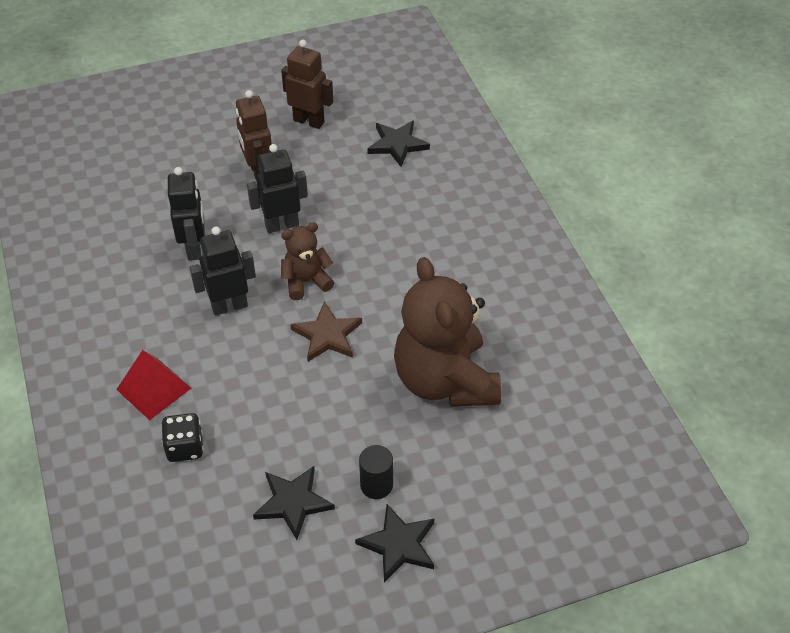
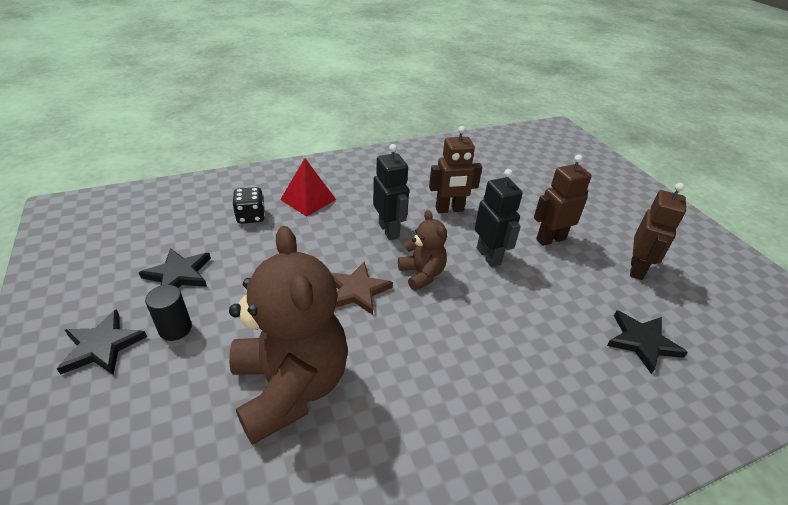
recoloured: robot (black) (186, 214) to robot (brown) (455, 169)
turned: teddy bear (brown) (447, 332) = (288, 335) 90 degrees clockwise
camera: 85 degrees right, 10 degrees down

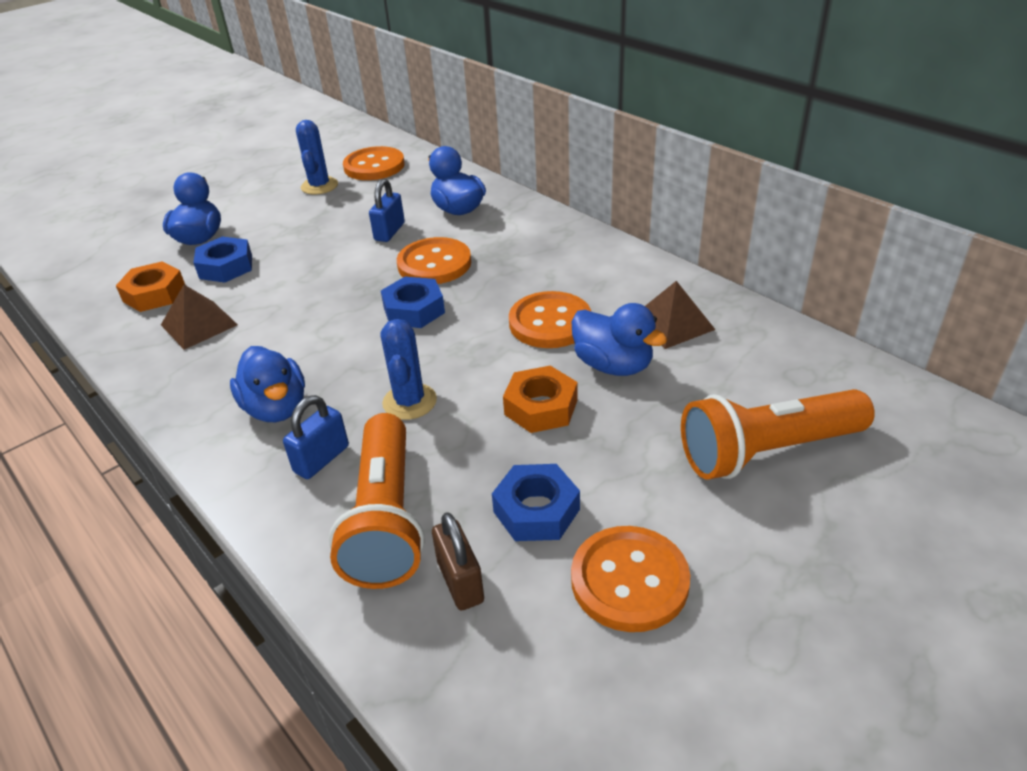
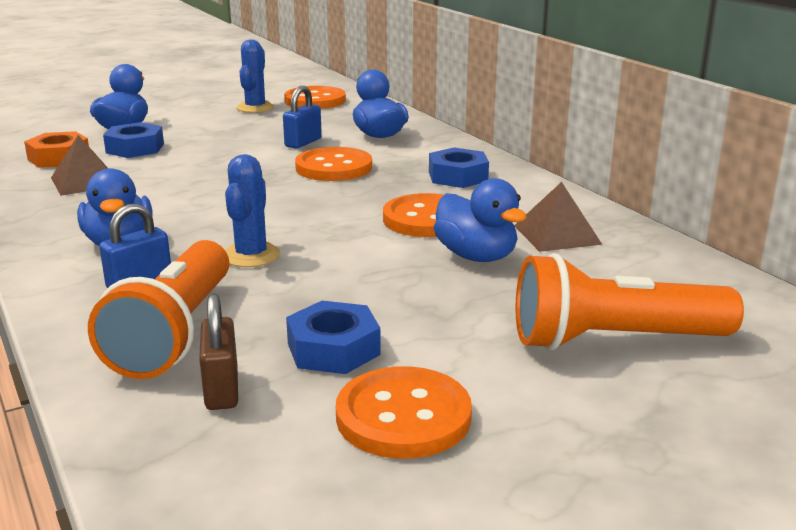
removed: nut (orange) (540, 399)
moved: nut (blue) (413, 302) to (459, 168)
camera: 10 degrees right, 15 degrees down

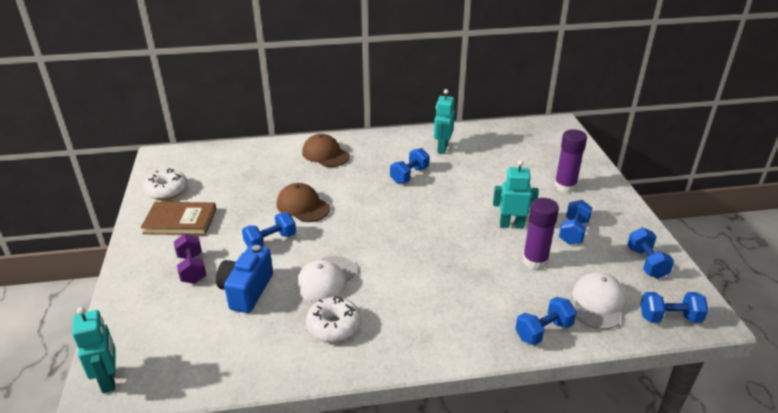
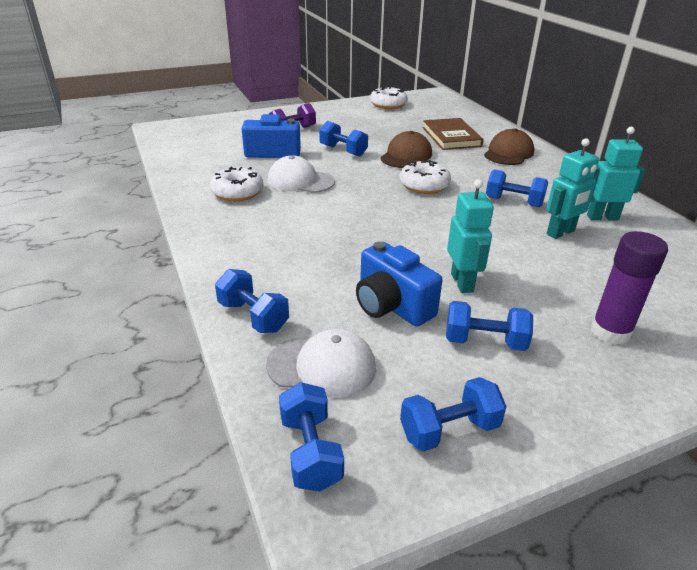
added: donut (white) (425, 177)
moved: robot (turquoise) (93, 350) to (573, 188); book (brown) (178, 218) to (453, 134)
replaced: glue stick (purple) (541, 234) to camera (blue) (399, 284)
camera: 75 degrees right, 0 degrees up

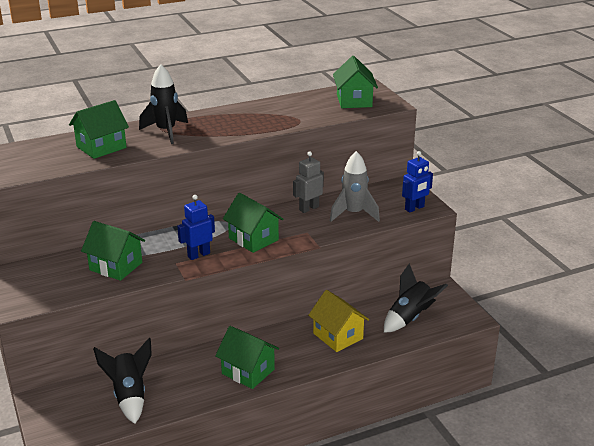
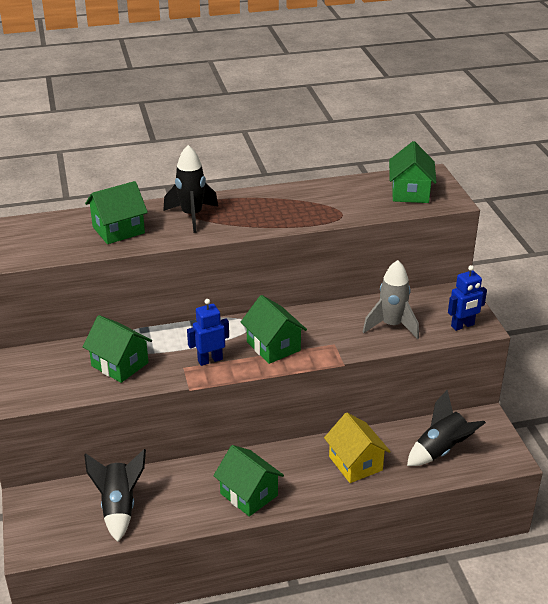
removed: robot (grey) (308, 182)
camera: 10 degrees right, 5 degrees up

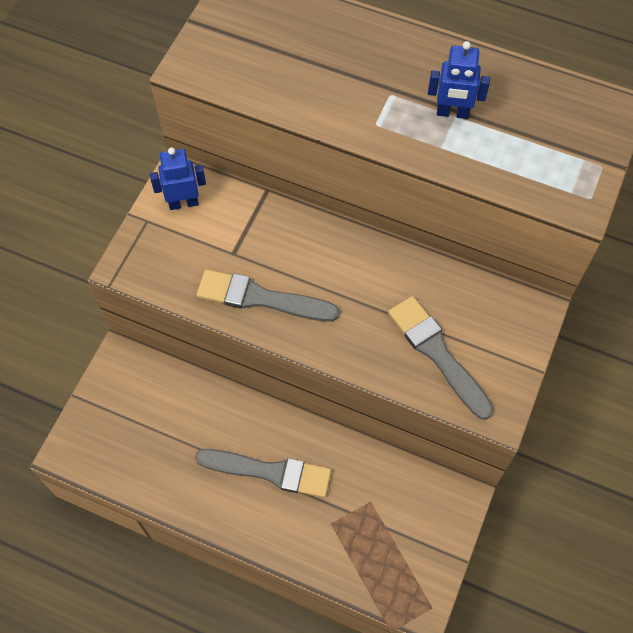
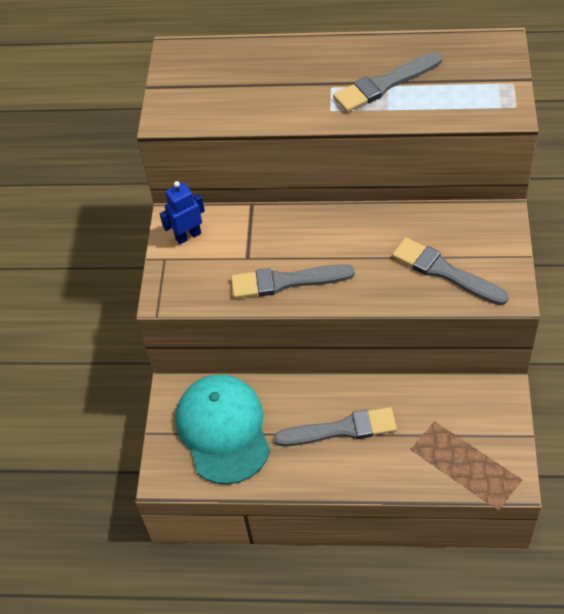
added: cap (turquoise) (222, 429)
replaced: robot (blue) (459, 80) to brush (grey) (387, 82)
camera: 15 degrees left, 10 degrees down

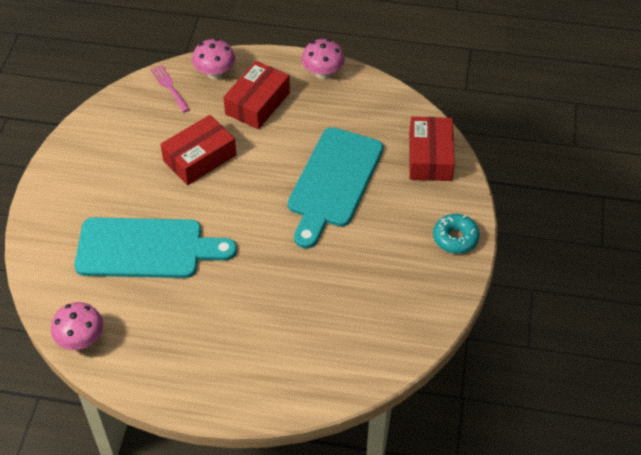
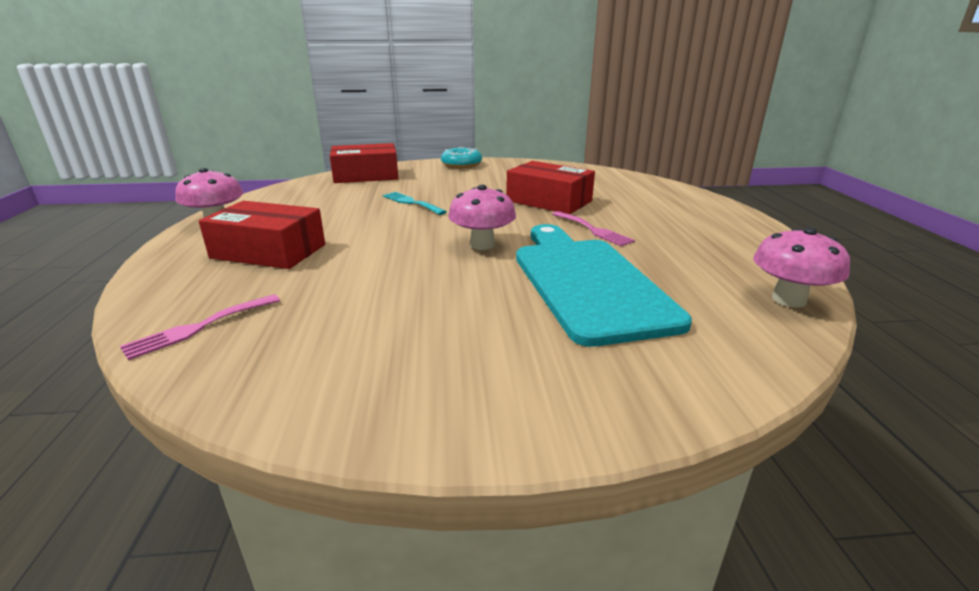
added: fork (pink) (593, 228)
moved: box (red) (198, 150) to (550, 187); mushroom (pink) (213, 59) to (482, 217)
replaced: cutting board (turquoise) (335, 187) to fork (turquoise) (415, 203)
camera: 105 degrees left, 25 degrees down

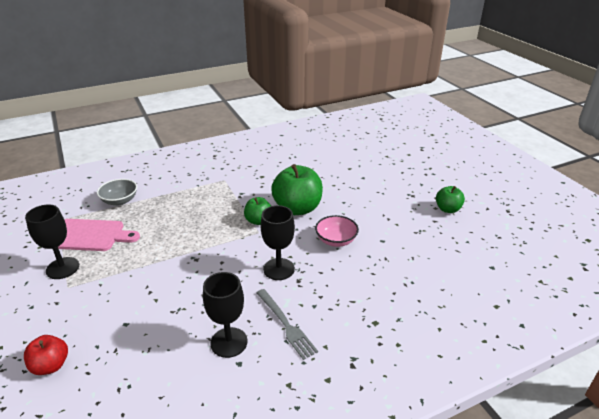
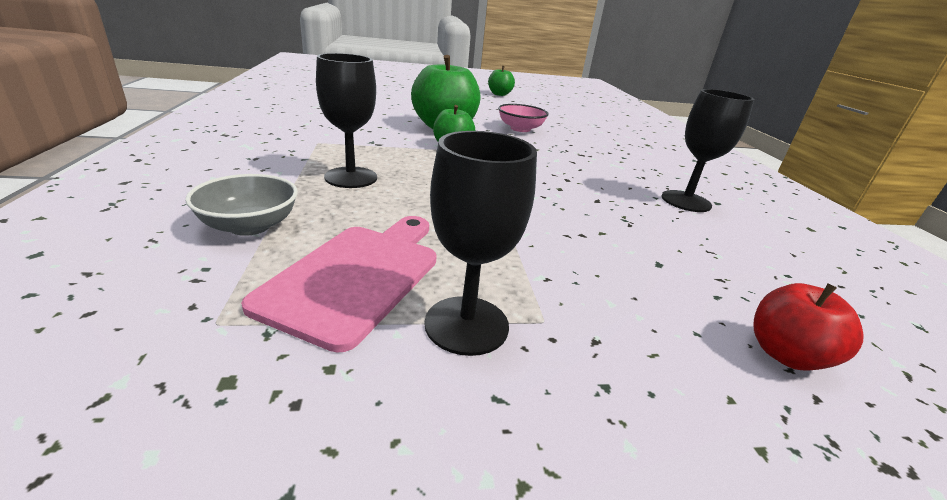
removed: fork (grey) (287, 324)
moved: goblet (black) (278, 242) to (346, 120)
camera: 75 degrees left, 5 degrees down

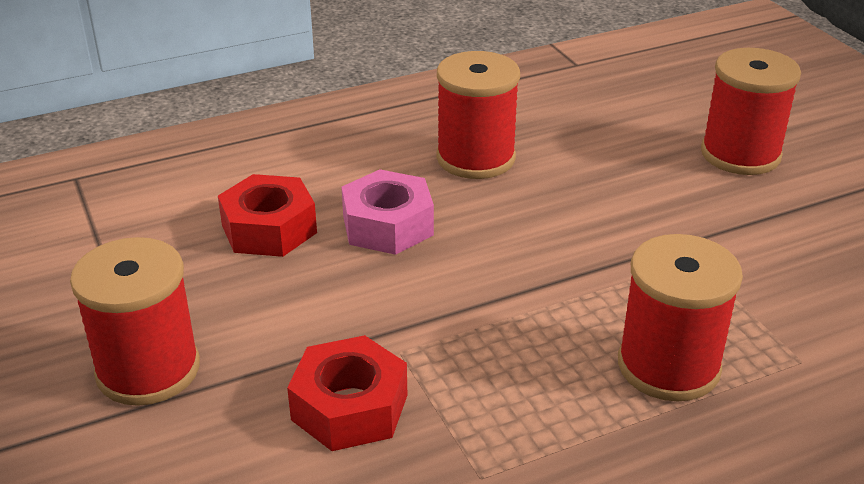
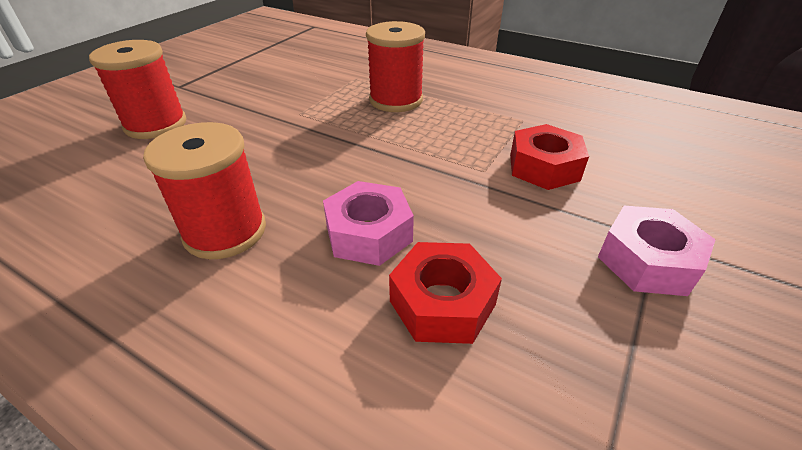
replaced: spool (red) (135, 321) to nut (pink) (657, 251)
camera: 125 degrees left, 5 degrees up

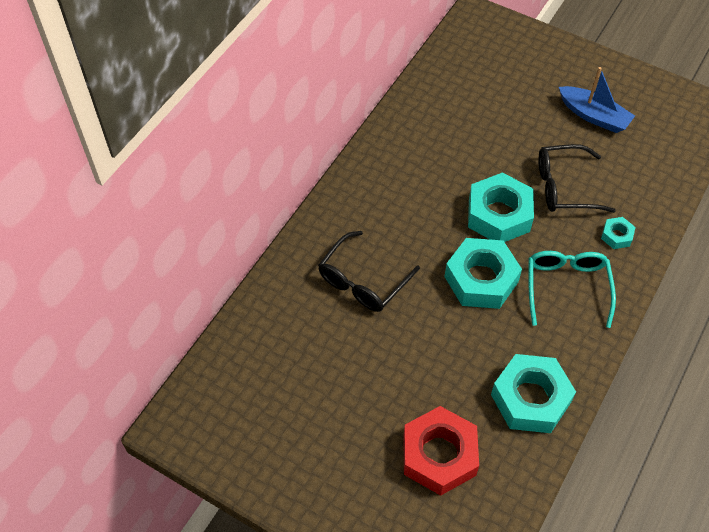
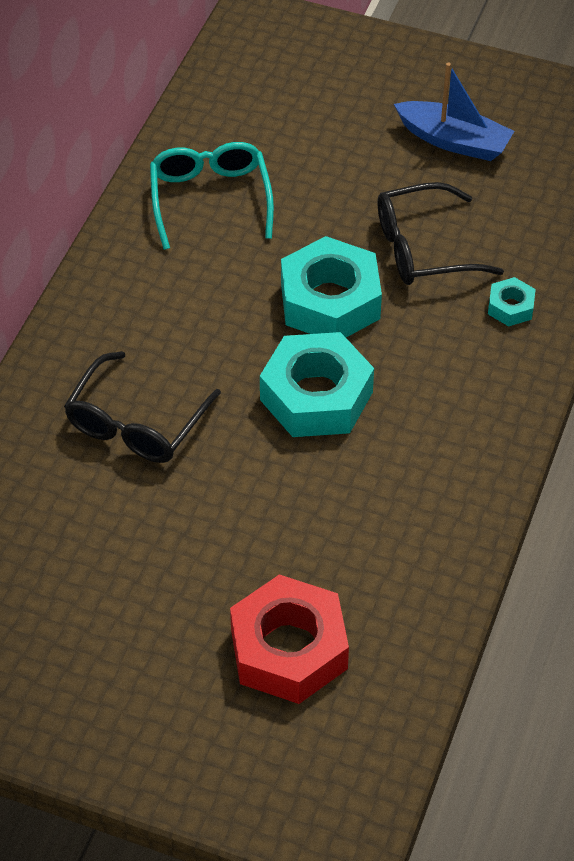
removed: nut (turquoise) (533, 393)
moved: glasses (turquoise) (572, 289) to (212, 196)
camera: 10 degrees left, 5 degrees down

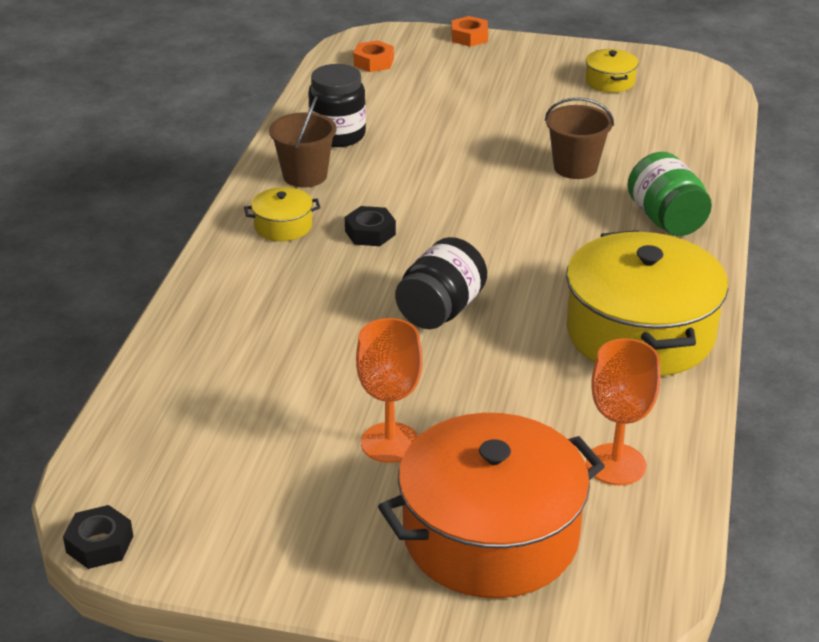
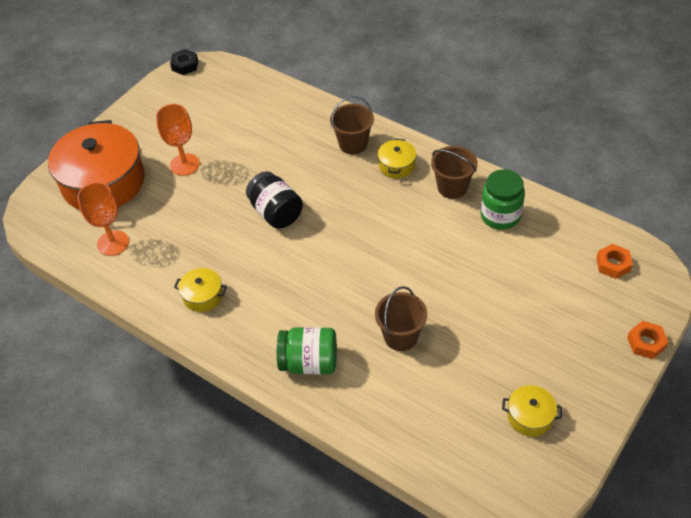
removed: nut (black) (370, 226)
added: bucket (brown) (352, 125)
recoloured: jar (black) (337, 105) to jar (green) (502, 199)
resized: pot (yellow) (647, 303) = (200, 290) x0.43
camera: 115 degrees right, 15 degrees up

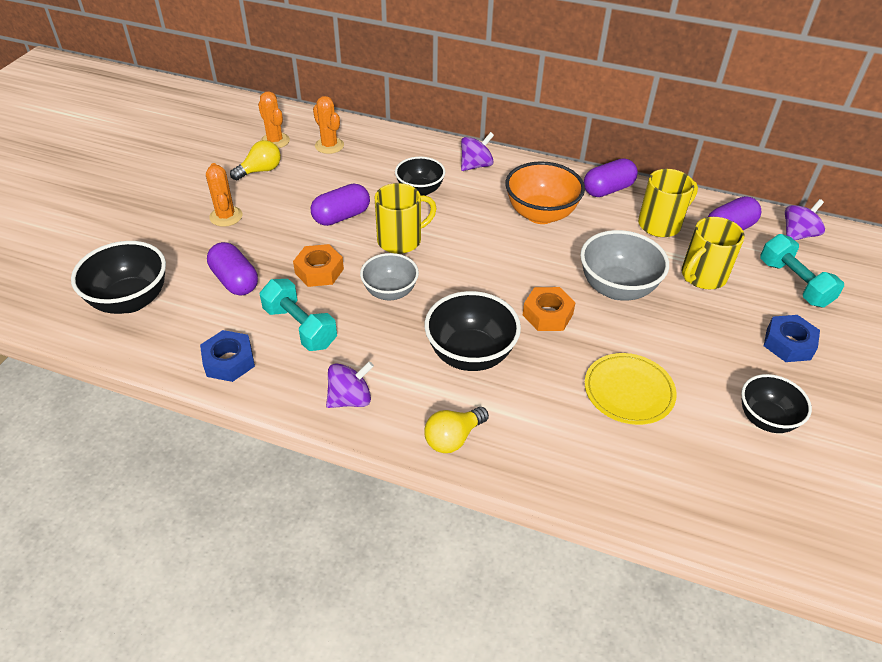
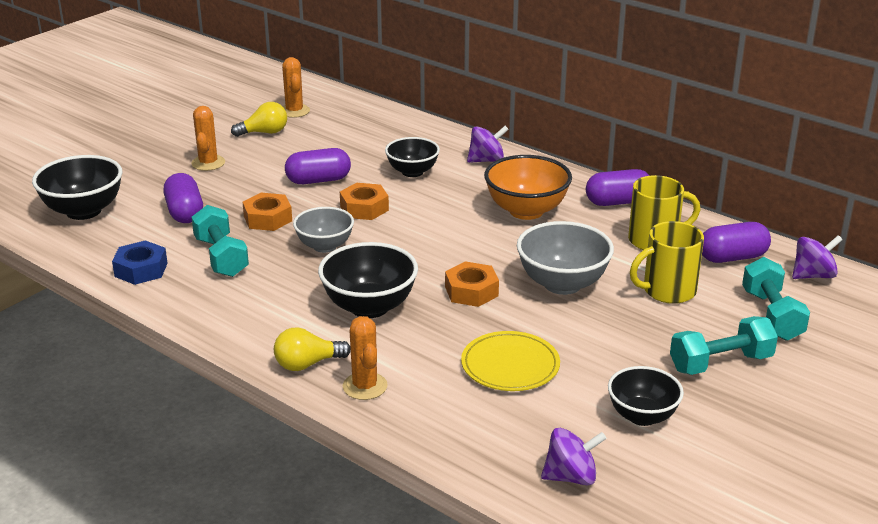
moved: cactus (orange) (328, 125) to (365, 358); spinning top (purple) (350, 384) to (574, 457)
replaced: mug (yellow) (406, 218) to nut (orange) (364, 201); nut (blue) (792, 338) to dumbbell (turquoise) (724, 345)
camera: 20 degrees right, 15 degrees down

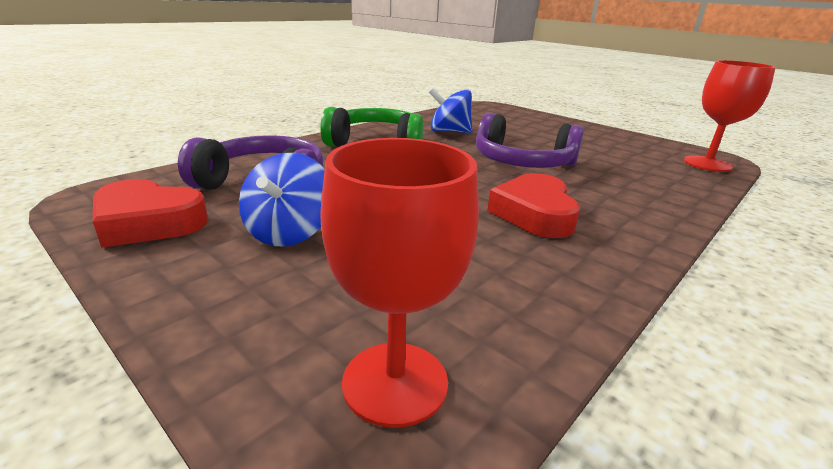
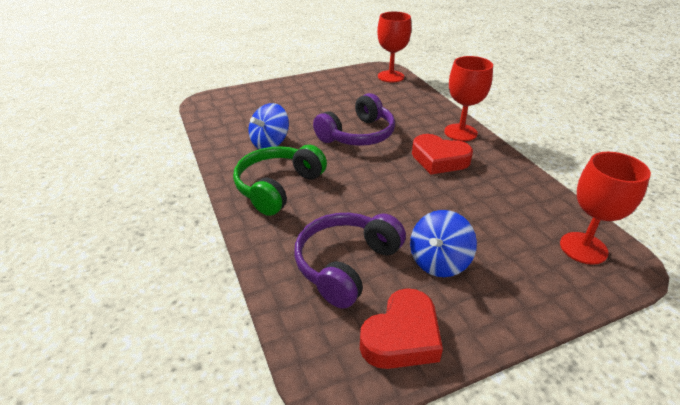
added: goblet (red) (468, 98)
turned: spinning top (blue) (282, 200) = (443, 243) 90 degrees clockwise
camera: 65 degrees left, 10 degrees up

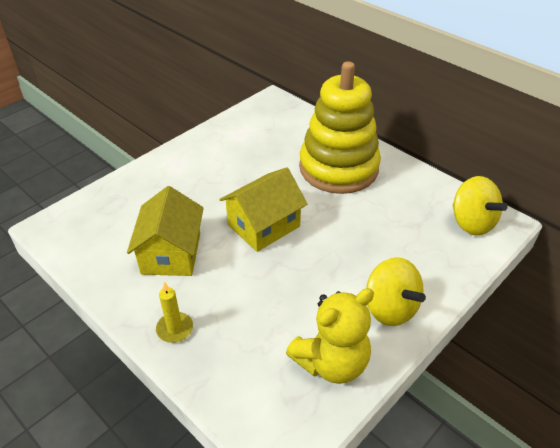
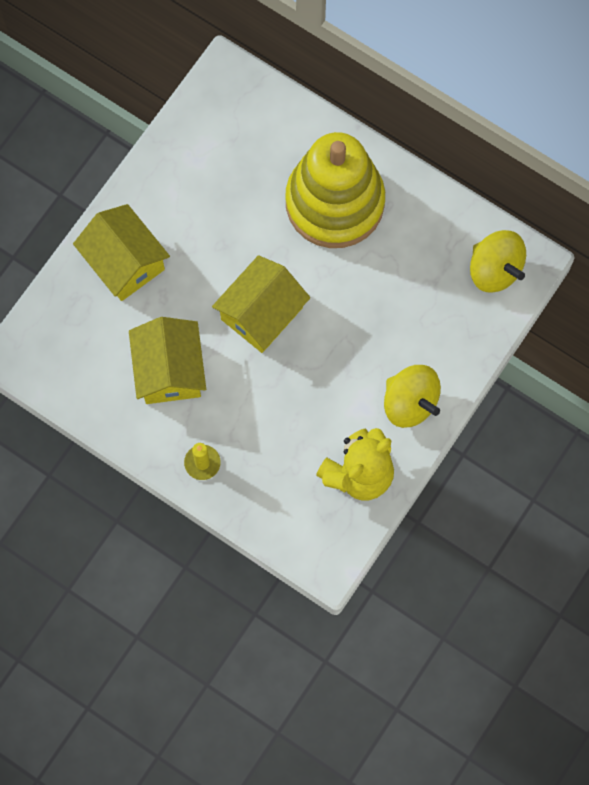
added: house (yellow) (121, 252)
camera: 10 degrees left, 30 degrees up

